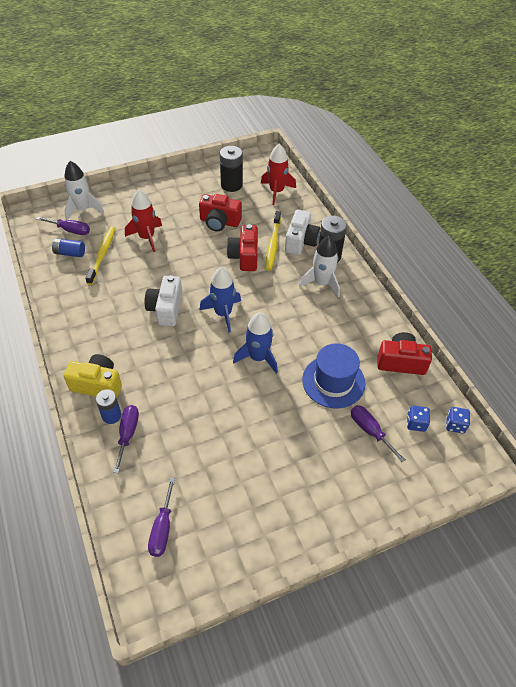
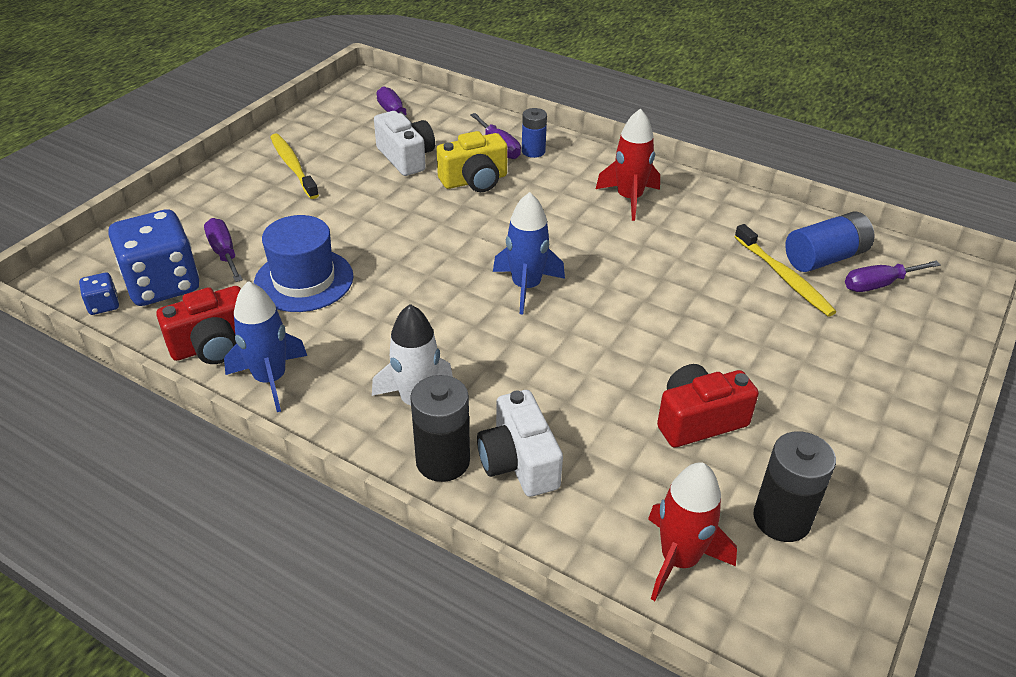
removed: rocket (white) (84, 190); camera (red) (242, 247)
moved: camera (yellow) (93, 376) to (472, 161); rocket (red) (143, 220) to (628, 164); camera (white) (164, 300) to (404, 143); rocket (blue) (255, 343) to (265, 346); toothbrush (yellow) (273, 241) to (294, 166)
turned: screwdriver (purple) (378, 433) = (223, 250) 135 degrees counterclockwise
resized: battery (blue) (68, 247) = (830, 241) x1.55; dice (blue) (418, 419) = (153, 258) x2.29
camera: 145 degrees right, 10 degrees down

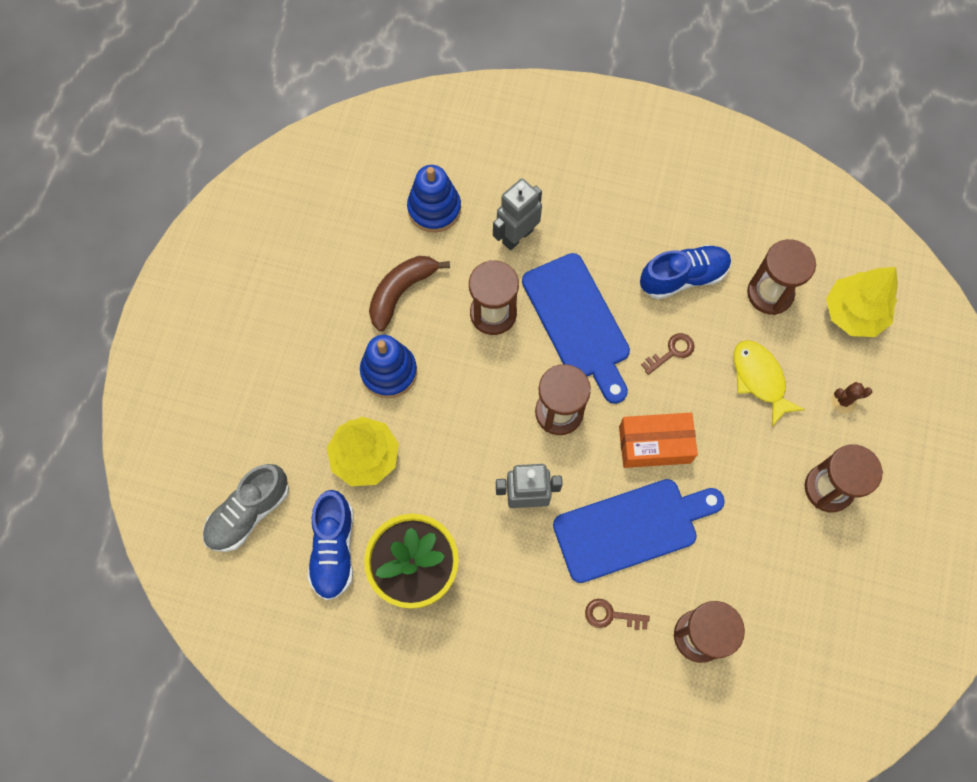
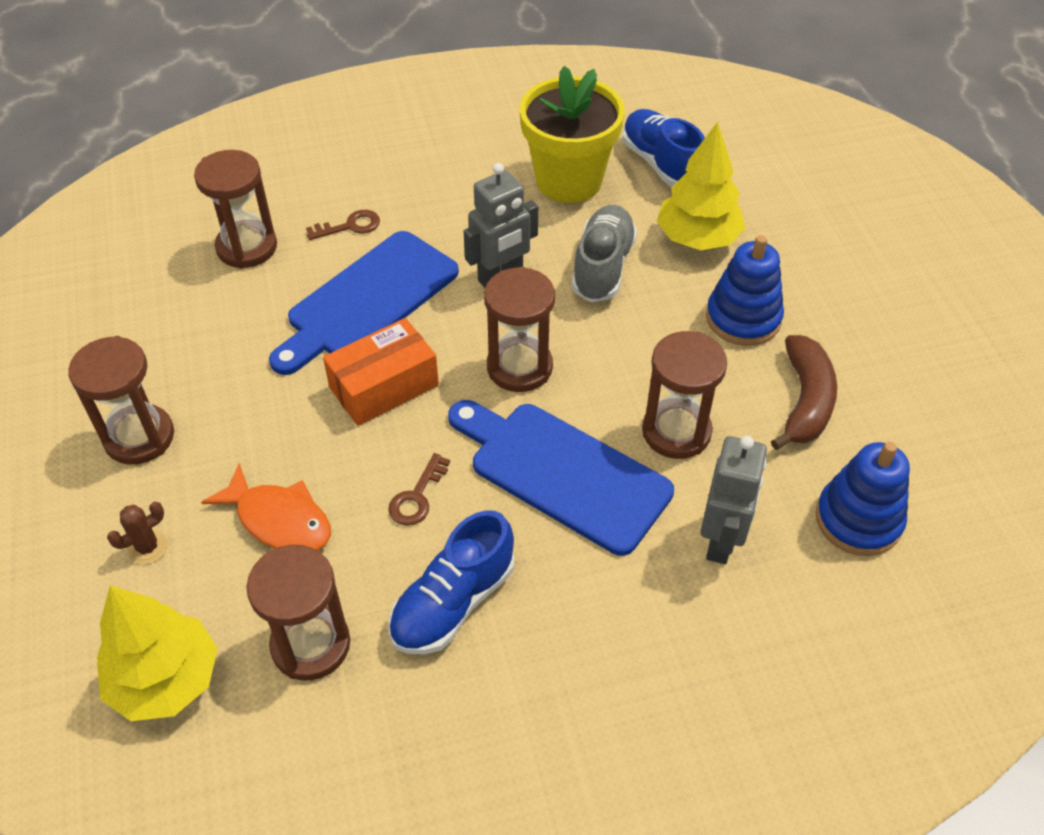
moved: shoe (grey) (246, 508) to (604, 253)
recoloured: fish (yellow) (769, 383) to fish (orange) (266, 507)
camera: 150 degrees right, 20 degrees down

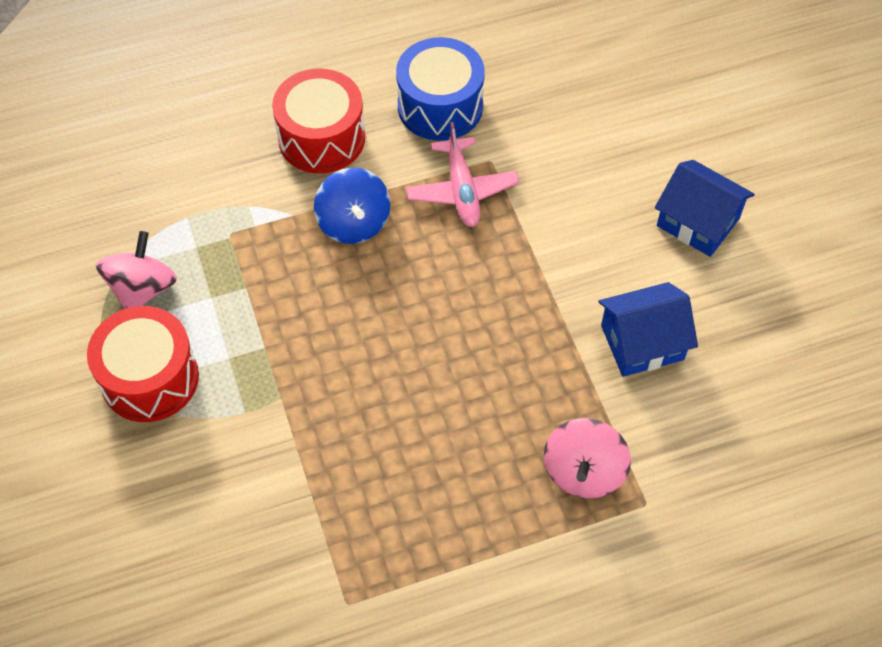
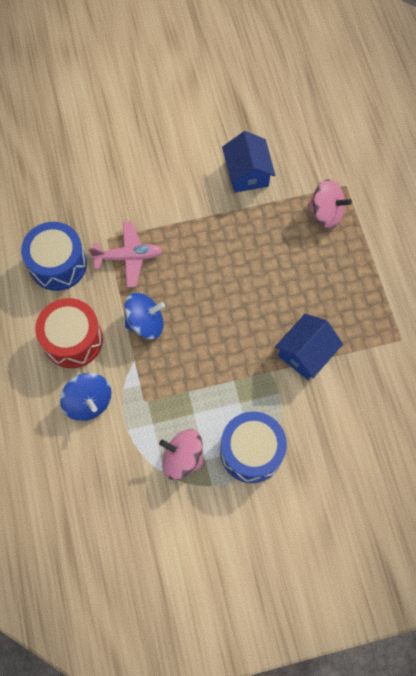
added: spinning top (blue) (86, 397)
moved: house (blue) (705, 208) to (309, 347)
recoloured: drum (red) (143, 364) to drum (blue) (253, 447)
camera: 85 degrees left, 10 degrees up

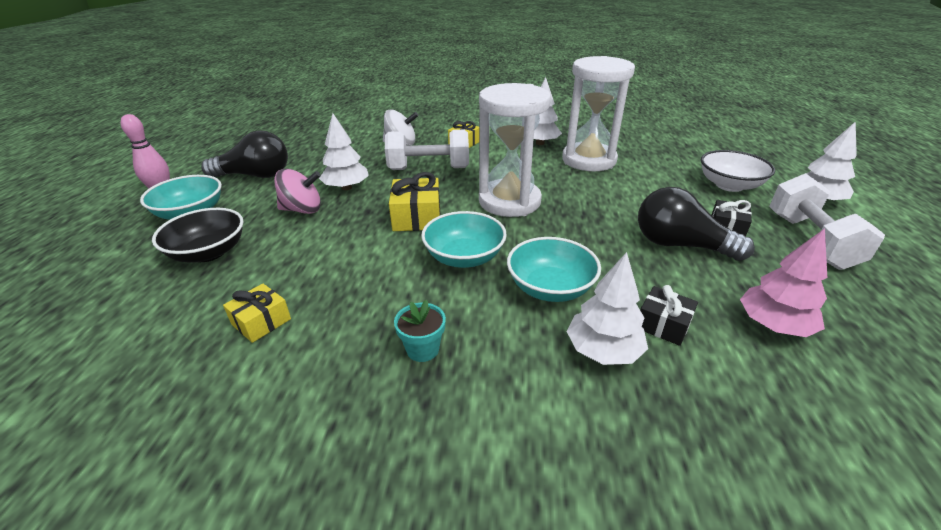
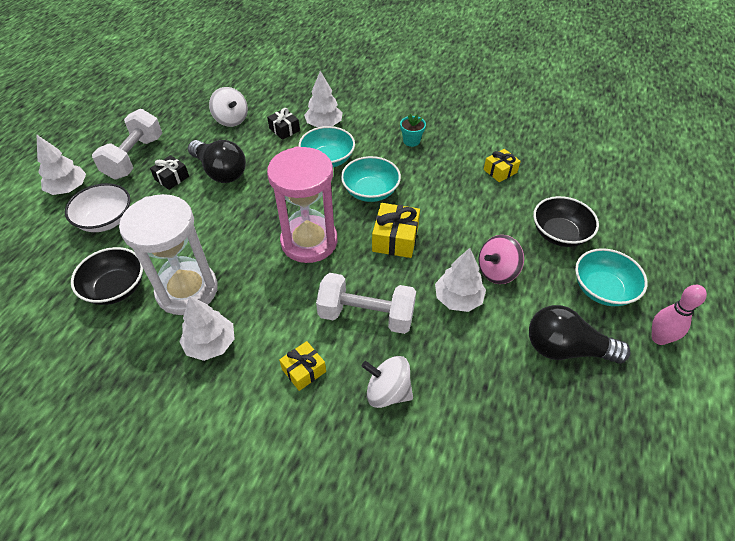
added: bowl (black) (107, 276)
replaced: tree (pink) (783, 282) to spinning top (white) (228, 107)
recoloured: hourglass (white) (515, 150) to hourglass (pink) (302, 205)
turned: spinning top (pink) (297, 191) = (501, 259) 45 degrees counterclockwise
camera: 165 degrees left, 15 degrees up

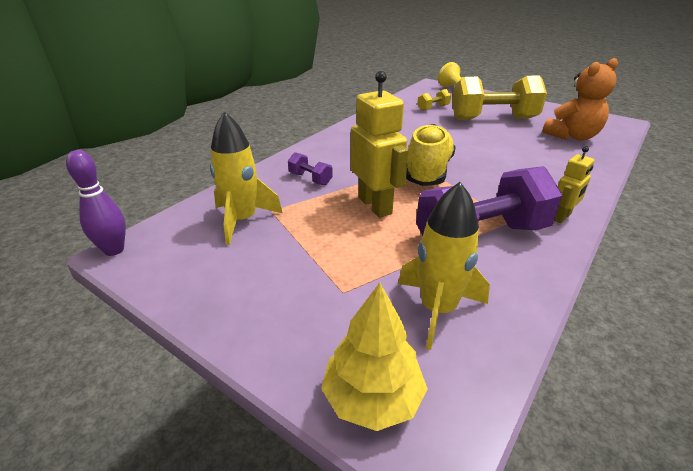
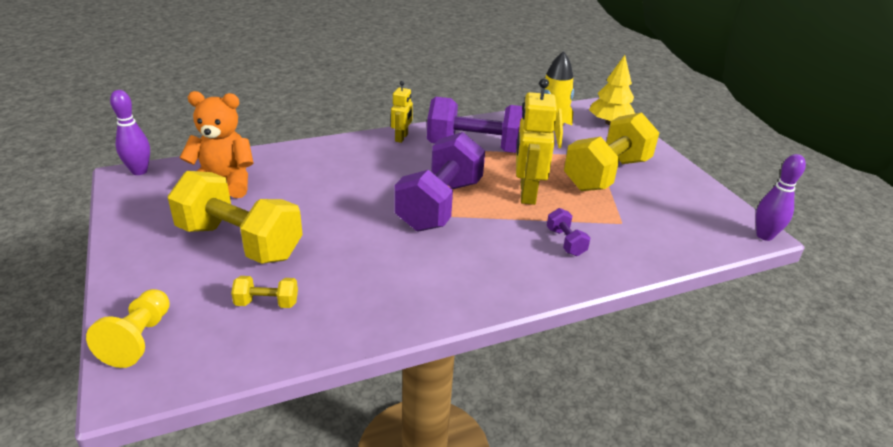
removed: rocket (yellow) (246, 178)
added: bowling pin (purple) (130, 132); dumbbell (yellow) (611, 151)
replaced: shoe (yellow) (431, 155) to dumbbell (purple) (439, 182)
turned: robot (yellow) (574, 184) = (402, 112) 120 degrees clockwise
camera: 150 degrees left, 0 degrees up

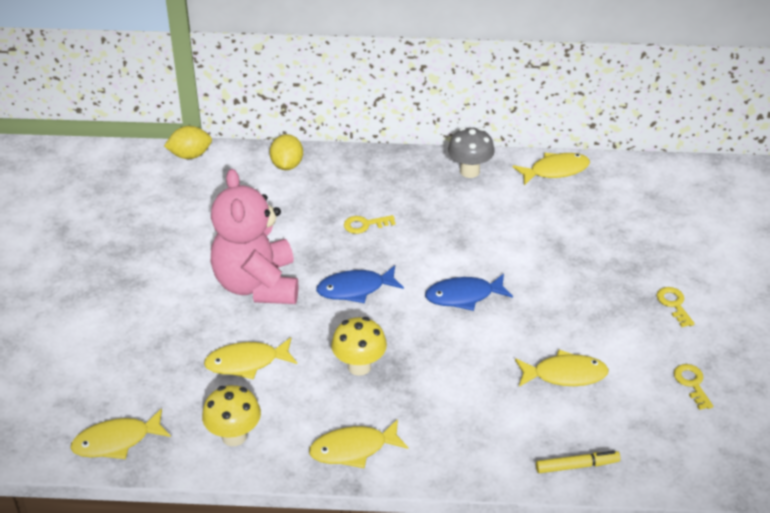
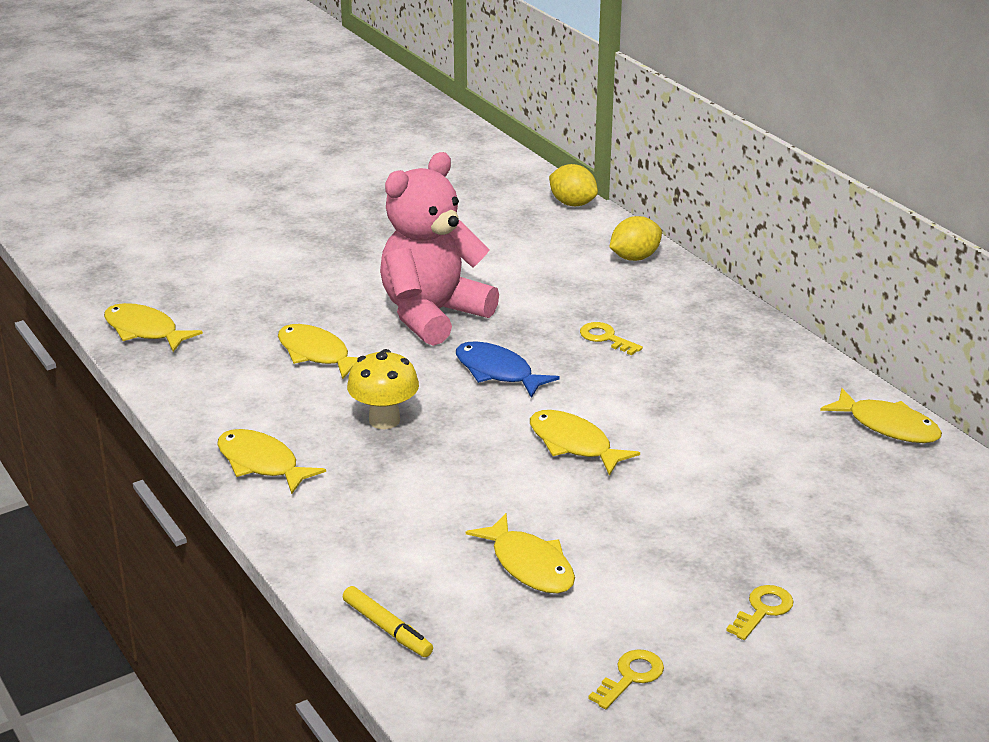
removed: mushroom (yellow) (231, 415); mushroom (grey) (471, 153)
recoloured: fish (blue) (469, 292) to fish (yellow) (585, 443)
camera: 55 degrees right, 10 degrees down

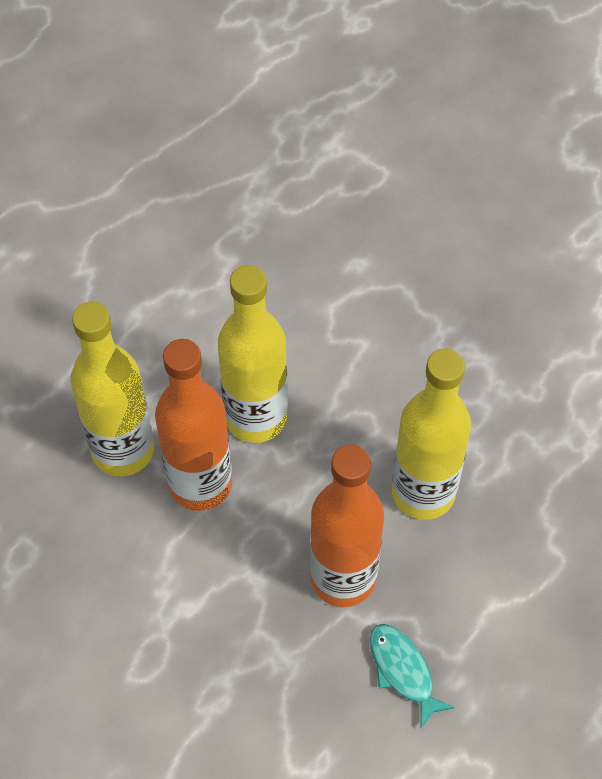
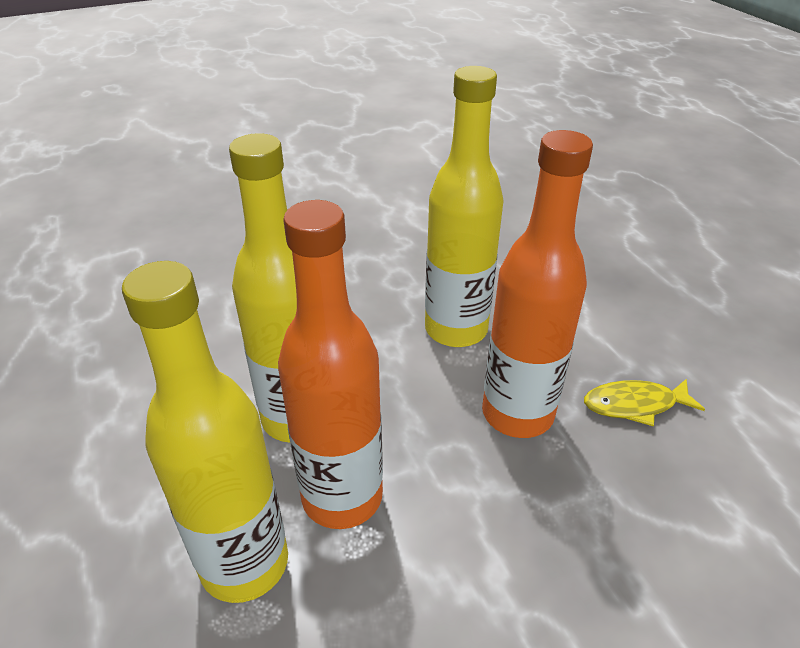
recoloured: fish (turquoise) (412, 676) to fish (yellow) (644, 402)
camera: 65 degrees left, 20 degrees down

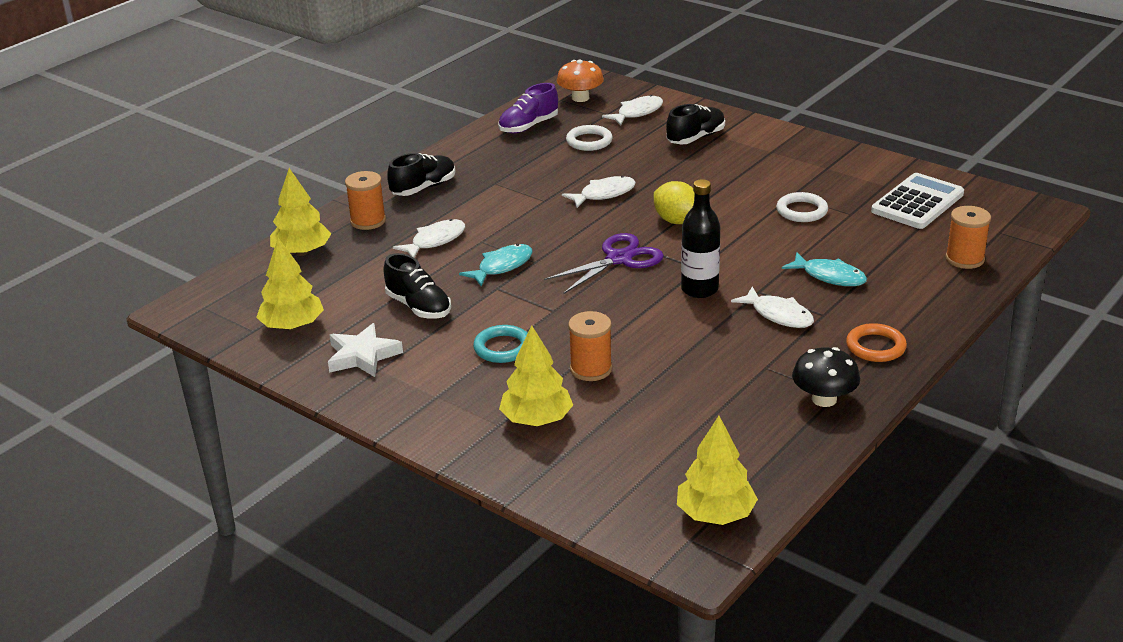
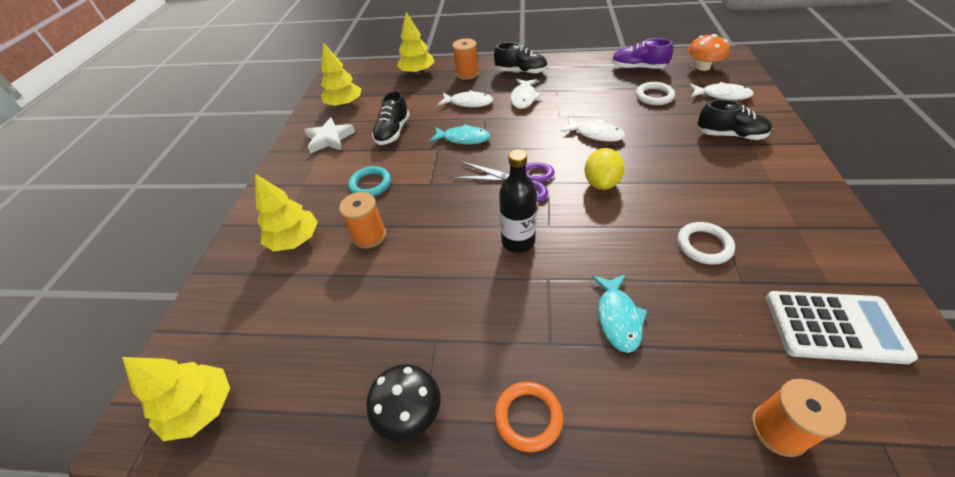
moved: fish (white) (772, 307) to (525, 94)
camera: 60 degrees right, 15 degrees up

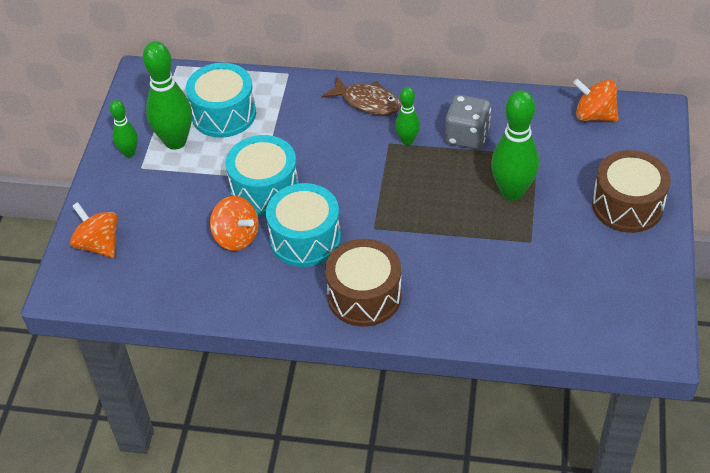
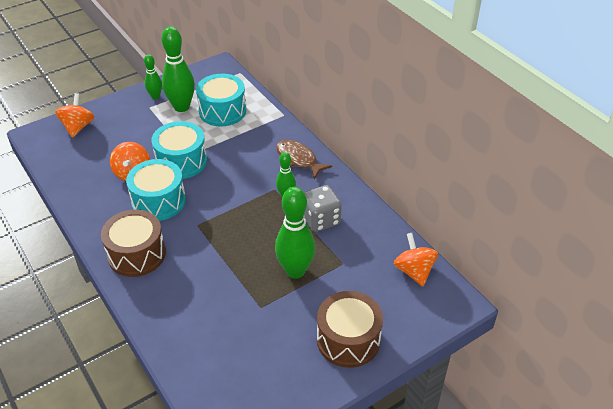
turned: fish (brown) (362, 95) = (304, 159) 150 degrees clockwise
camera: 45 degrees right, 5 degrees down

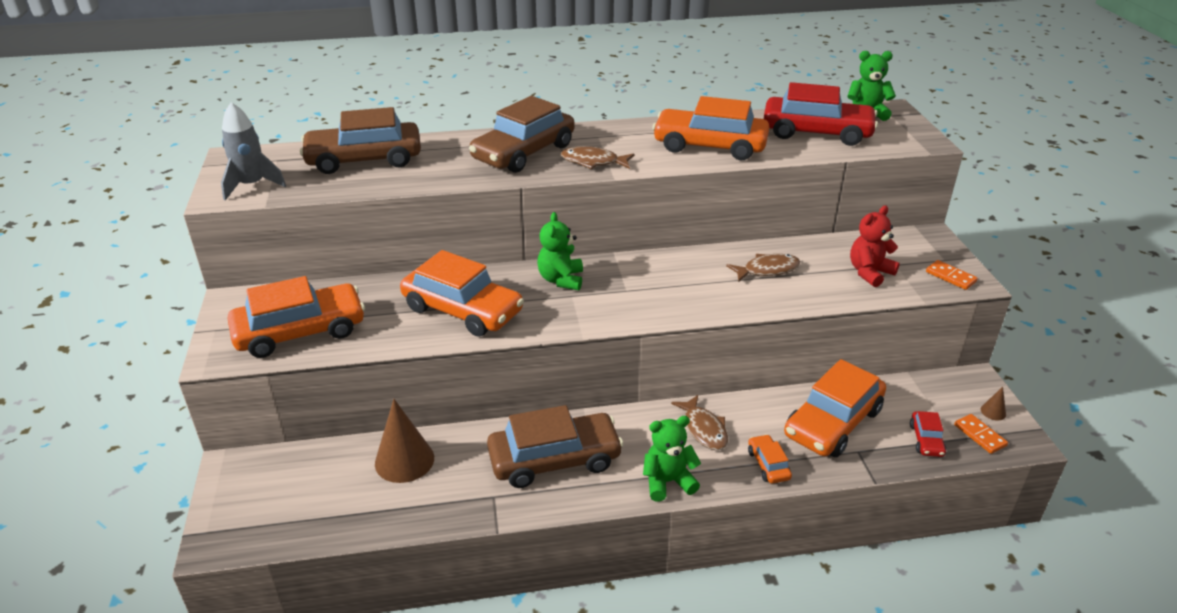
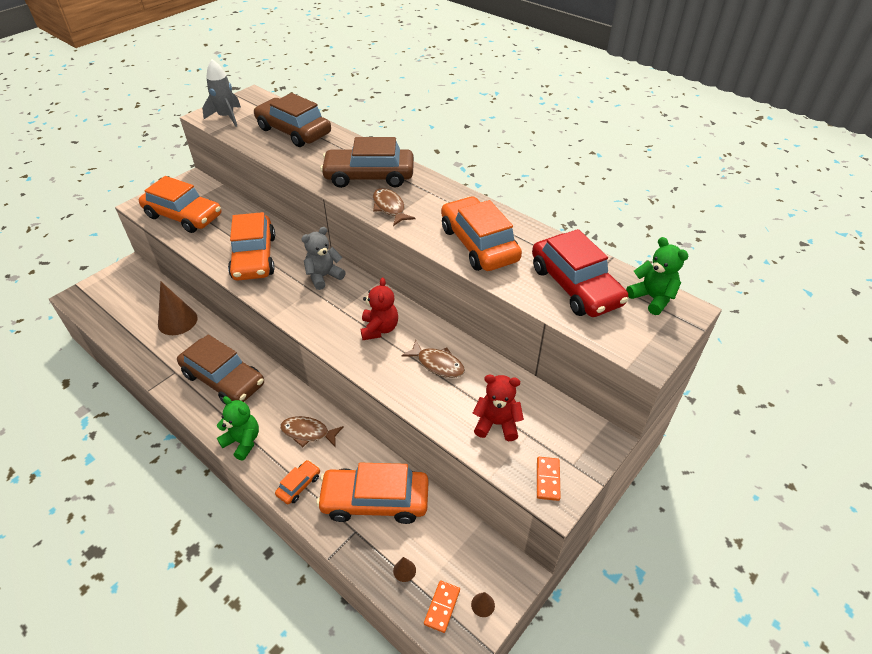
added: teddy bear (red) (379, 309)
replaced: car (red) (928, 434) to cone (brown) (404, 569)
recoloured: teddy bear (green) (560, 251) to teddy bear (grey) (323, 258)
turned: fish (brown) (699, 422) = (312, 432) 75 degrees clockwise
camera: 50 degrees right, 10 degrees up

